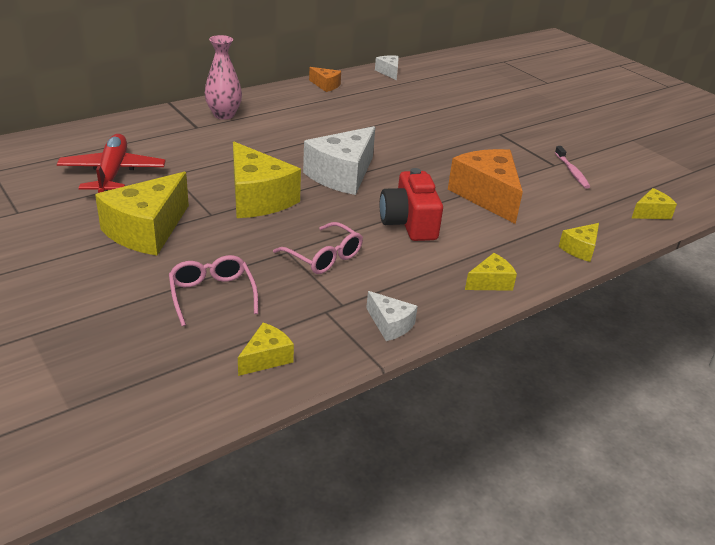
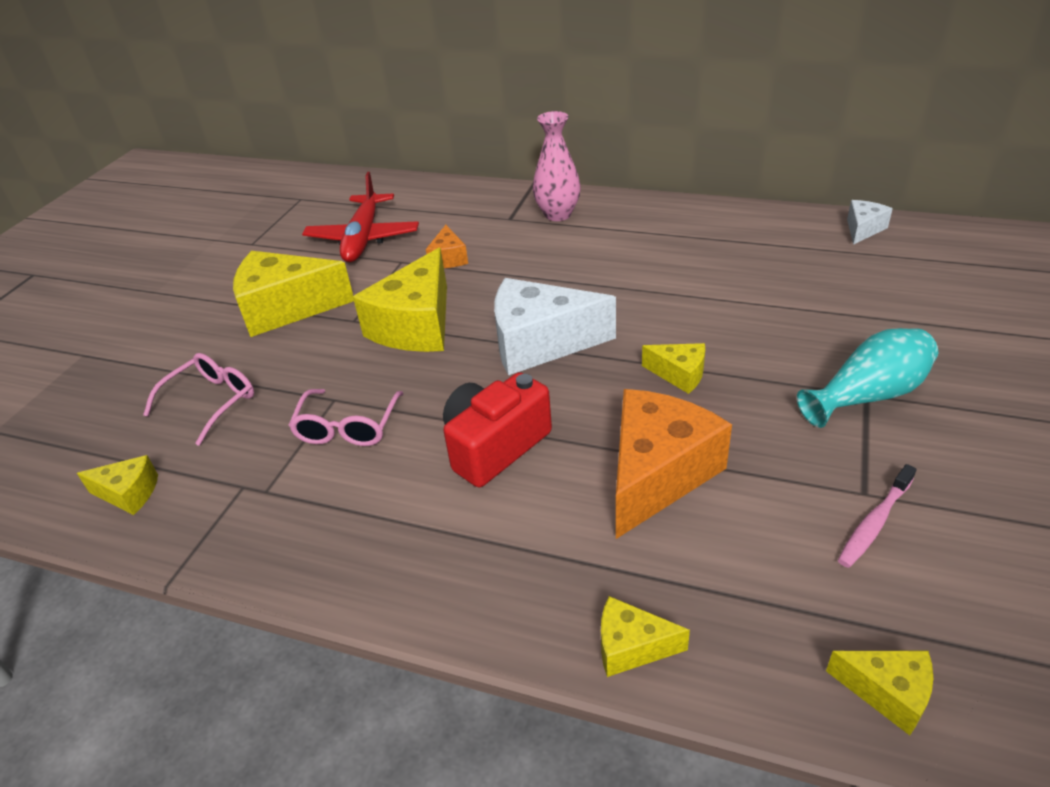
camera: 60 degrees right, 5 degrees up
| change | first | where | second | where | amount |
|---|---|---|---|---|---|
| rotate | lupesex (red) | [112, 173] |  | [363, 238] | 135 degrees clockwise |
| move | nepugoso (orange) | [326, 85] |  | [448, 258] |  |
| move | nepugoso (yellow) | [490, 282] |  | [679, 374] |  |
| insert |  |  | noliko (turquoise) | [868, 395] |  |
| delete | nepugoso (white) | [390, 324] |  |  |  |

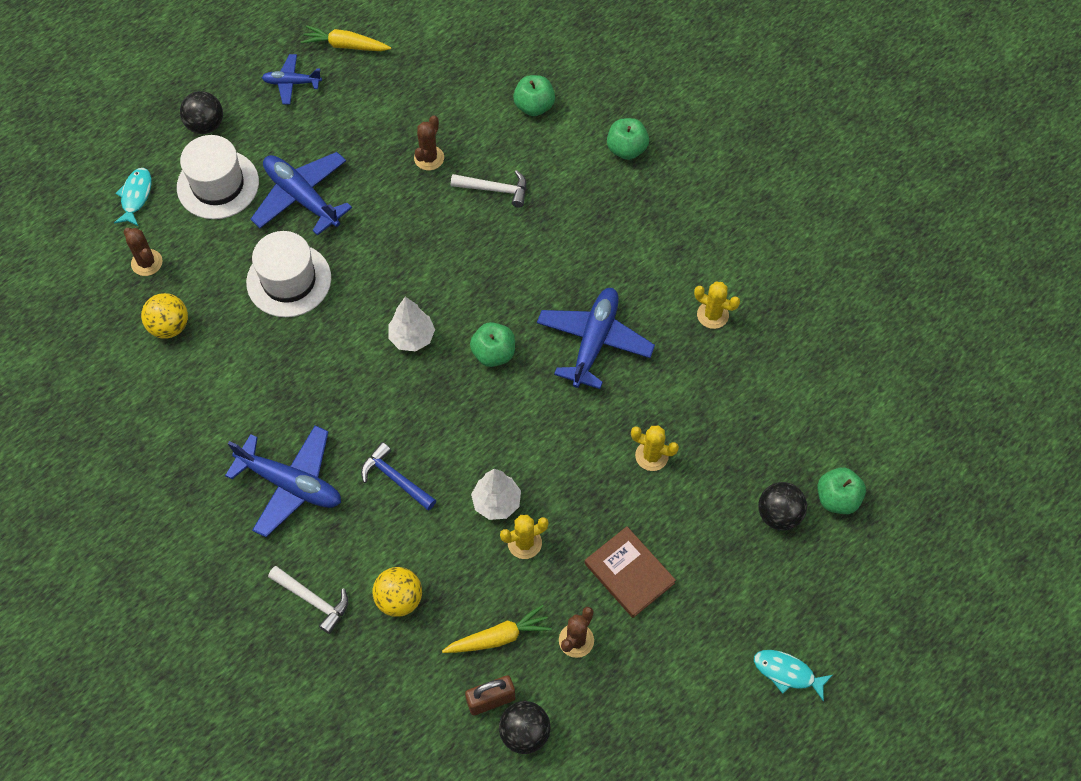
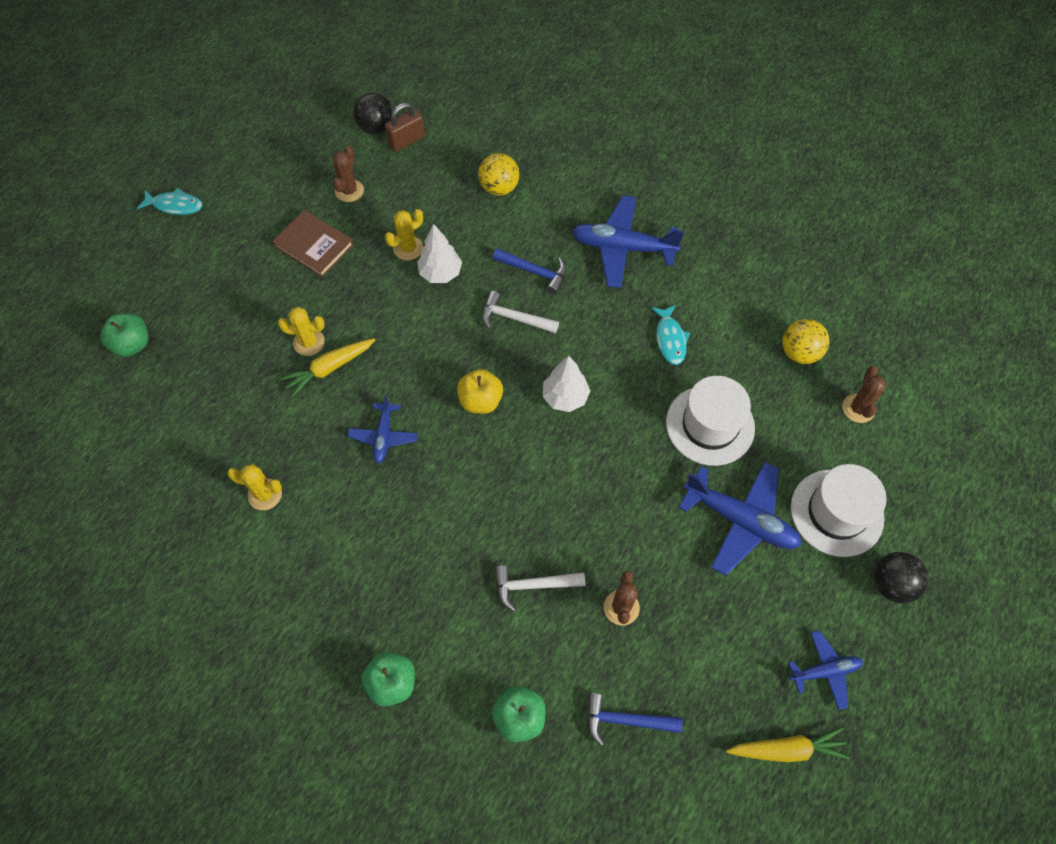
camera: 165 degrees right, 0 degrees up
| change | first | where | second | where | amount |
|---|---|---|---|---|---|
| move | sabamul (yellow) | [498, 637] |  | [330, 368] |  |
| resize | lupesex (blue) | [594, 341] |  | [383, 436] | x0.57 |
| recolor | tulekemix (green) | [493, 353] | tulekemix (yellow) | [480, 401] |  |
| move | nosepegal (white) | [313, 600] |  | [514, 318] |  |
| insert |  |  | nosepegal (blue) | [625, 720] |  |
| move | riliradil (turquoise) | [136, 196] |  | [670, 339] |  |
| rotate | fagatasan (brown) | [147, 262] |  | [858, 408] | 60 degrees clockwise |
| delete | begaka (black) | [779, 514] |  |  |  |

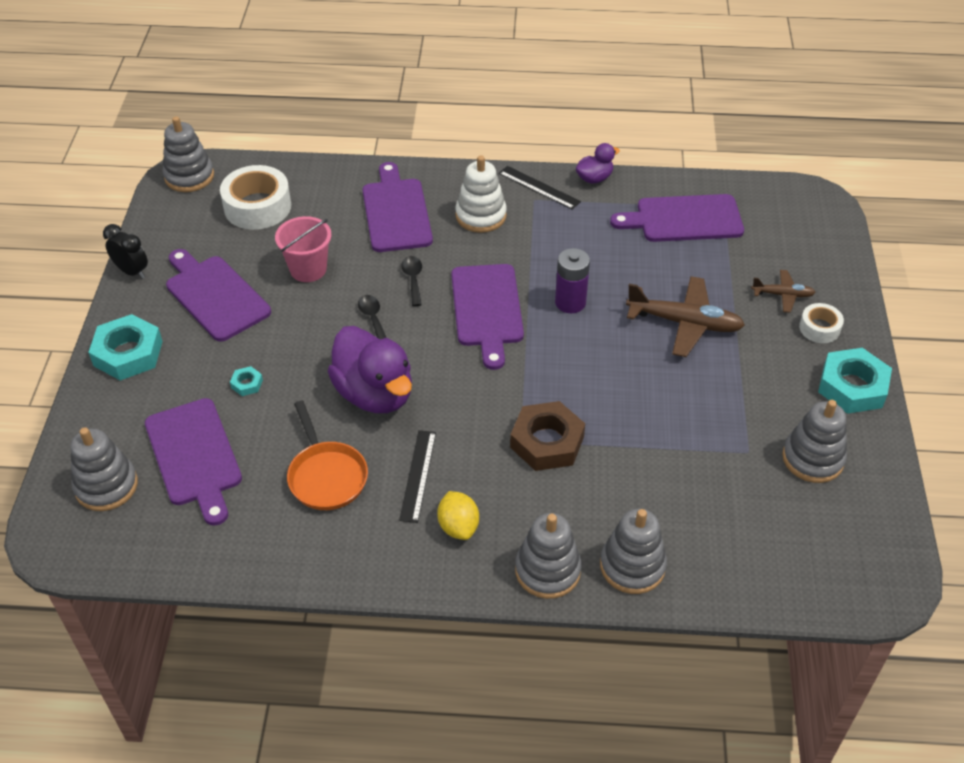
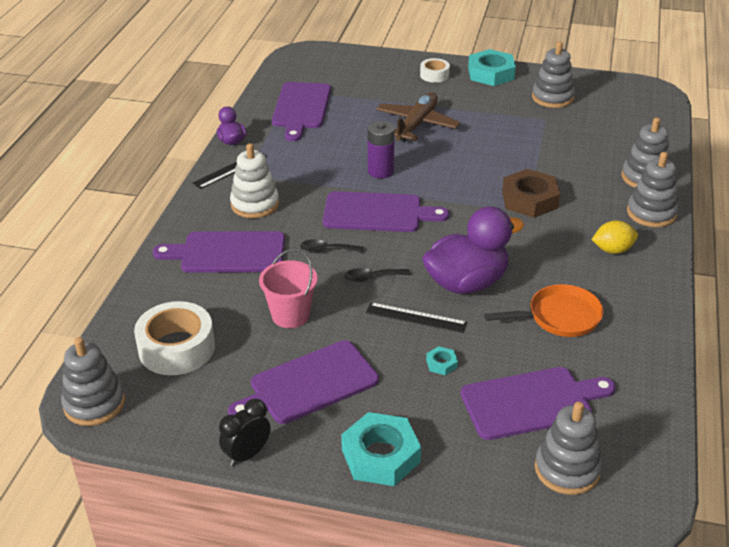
camera: 80 degrees left, 10 degrees down
| change | first | where | second | where | amount |
|---|---|---|---|---|---|
| move | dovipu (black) | [418, 475] |  | [416, 317] |  |
| delete | lupesex (brown) | [783, 295] |  |  |  |

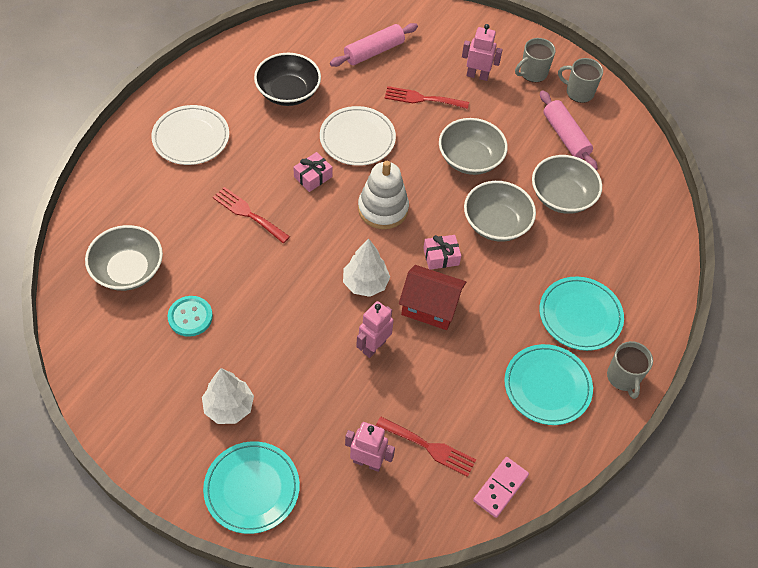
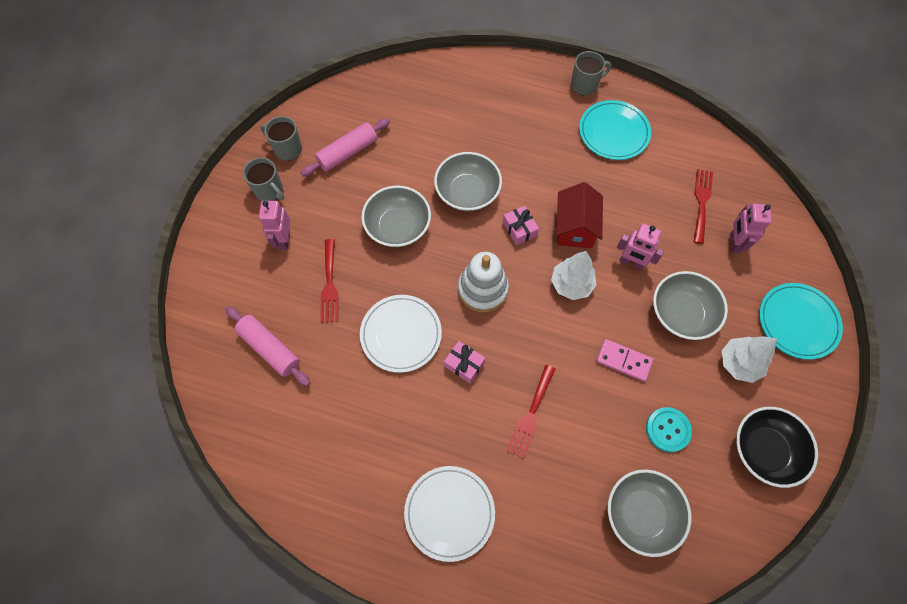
camera: 100 degrees left, 10 degrees up
| change | first | where | second | where | amount |
|---|---|---|---|---|---|
| rotate | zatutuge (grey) | [578, 92] |  | [287, 149] | 105 degrees clockwise |
| move | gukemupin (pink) | [500, 488] |  | [623, 361] |  |
| move | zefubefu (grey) | [562, 196] |  | [682, 313] |  |
| move | zefubefu (black) | [288, 92] |  | [764, 450] |  |
| delete | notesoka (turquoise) | [580, 315] |  |  |  |

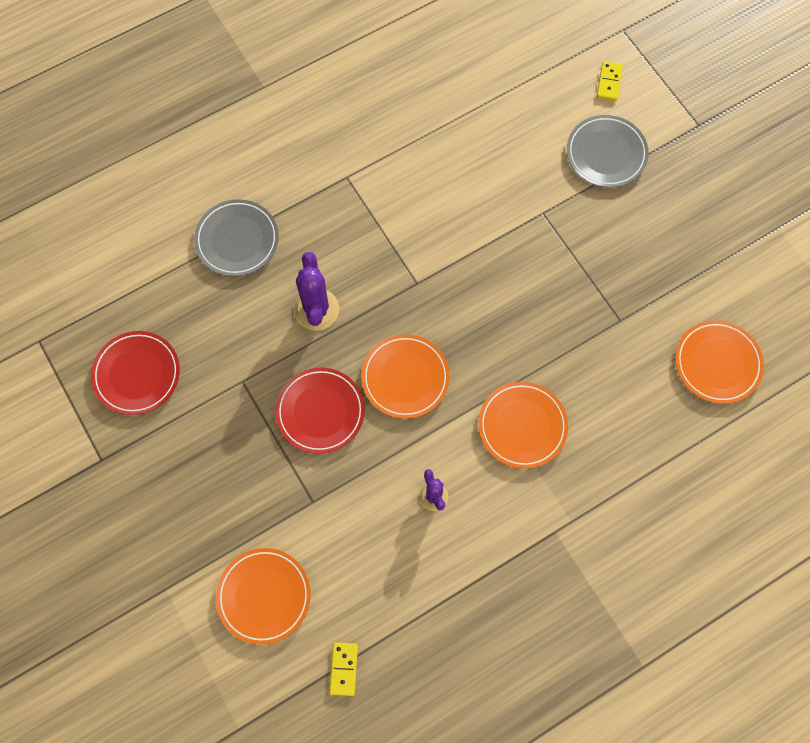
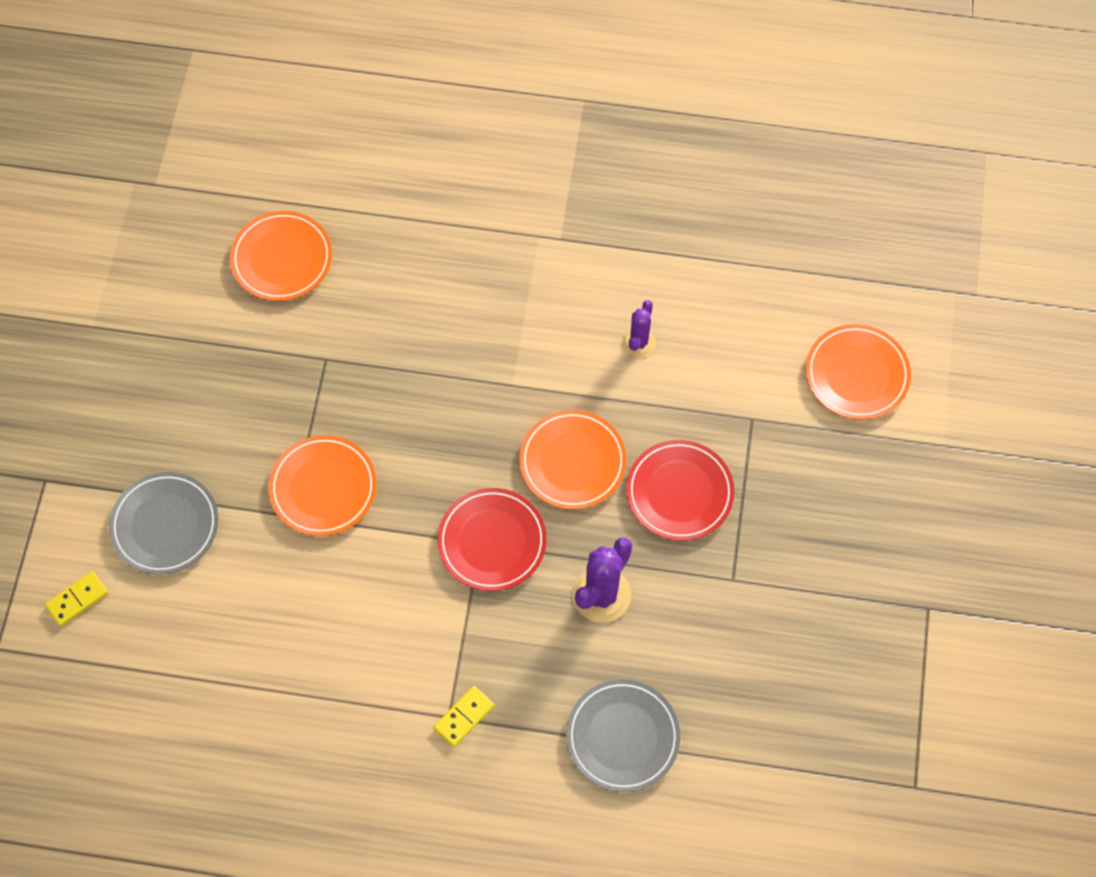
camera: 140 degrees left, 5 degrees down
| change | first | where | second | where | amount |
|---|---|---|---|---|---|
| move | notesoka (orange) | [522, 426] |  | [323, 488] |  |
| move | gukemupin (yellow) | [344, 669] |  | [464, 717] |  |
| move | notesoka (red) | [137, 374] |  | [492, 541] |  |

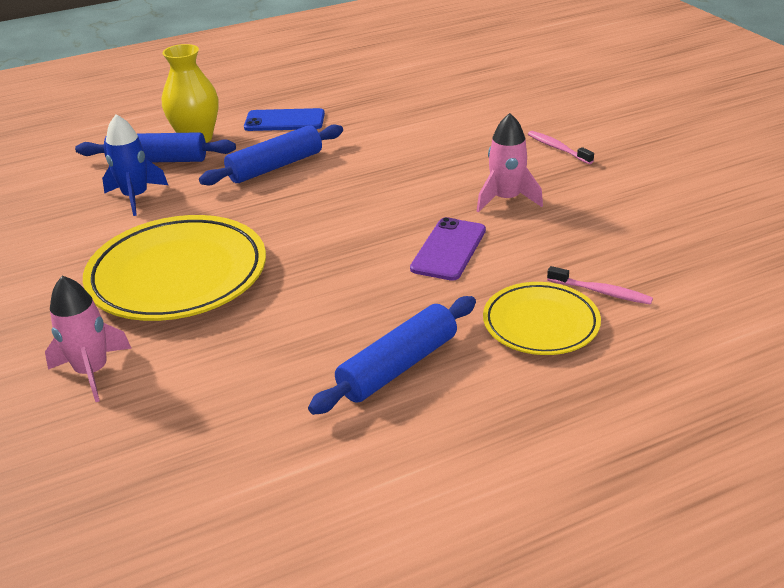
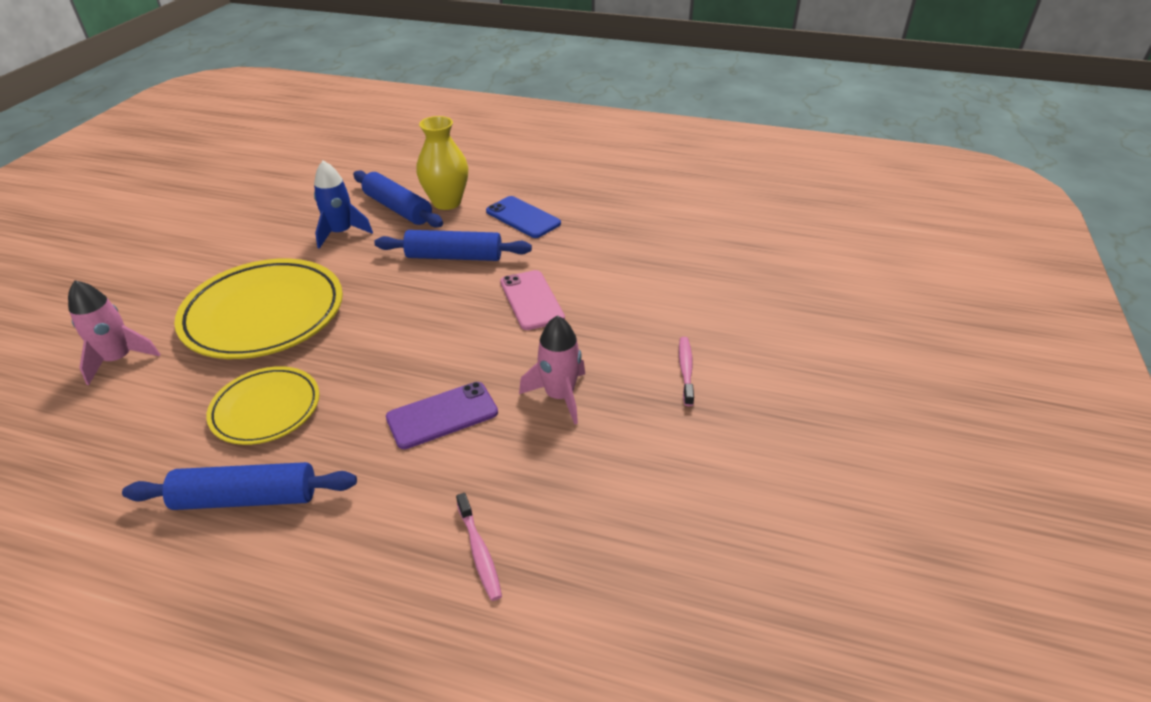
camera: 40 degrees right, 5 degrees up
| change | first | where | second | where | amount |
|---|---|---|---|---|---|
| move | notesoka (yellow) | [540, 324] |  | [266, 409] |  |
| insert |  |  | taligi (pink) | [531, 300] |  |

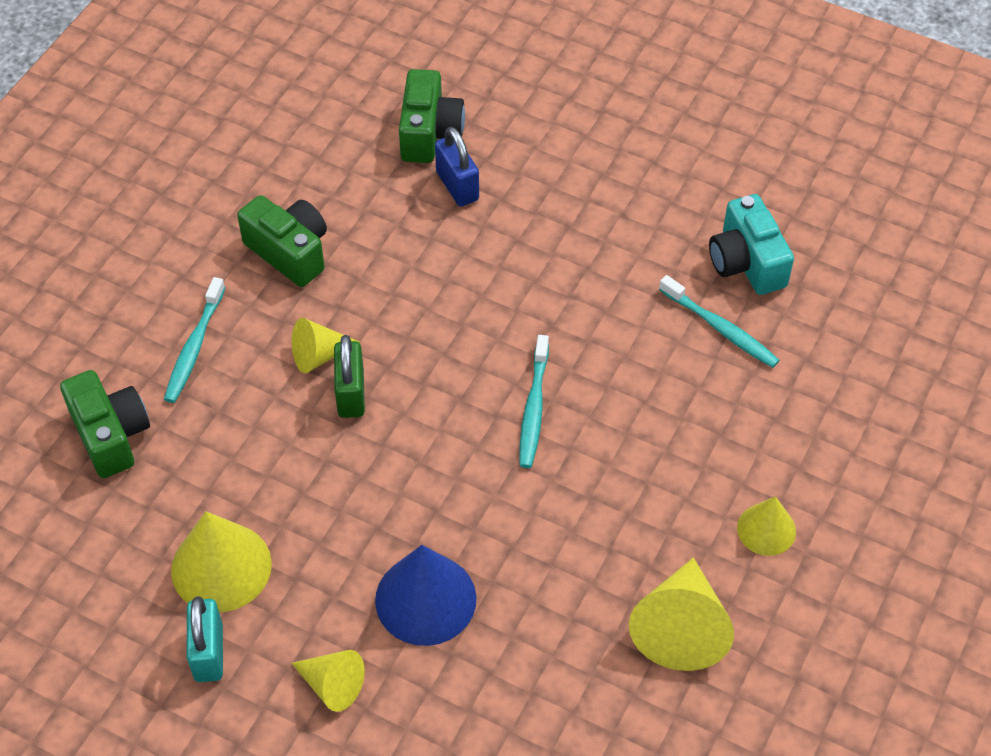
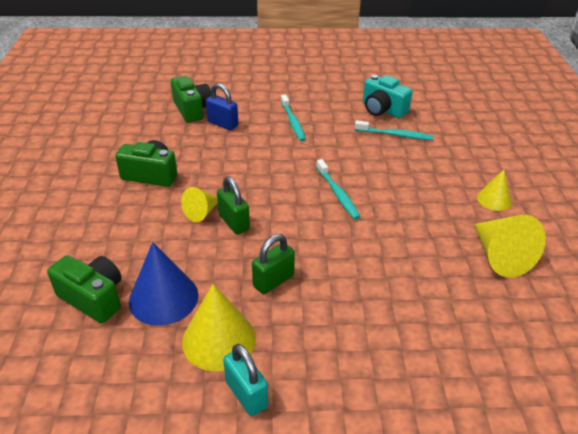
camera: 30 degrees left, 15 degrees down
| change | first | where | second | where | amount |
|---|---|---|---|---|---|
| move | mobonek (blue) | [425, 599] |  | [163, 298] |  |
| insert |  |  | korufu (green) | [273, 281] |  |
| move | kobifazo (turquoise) | [194, 347] |  | [293, 122] |  |
| delete | mobonek (yellow) | [332, 685] |  |  |  |

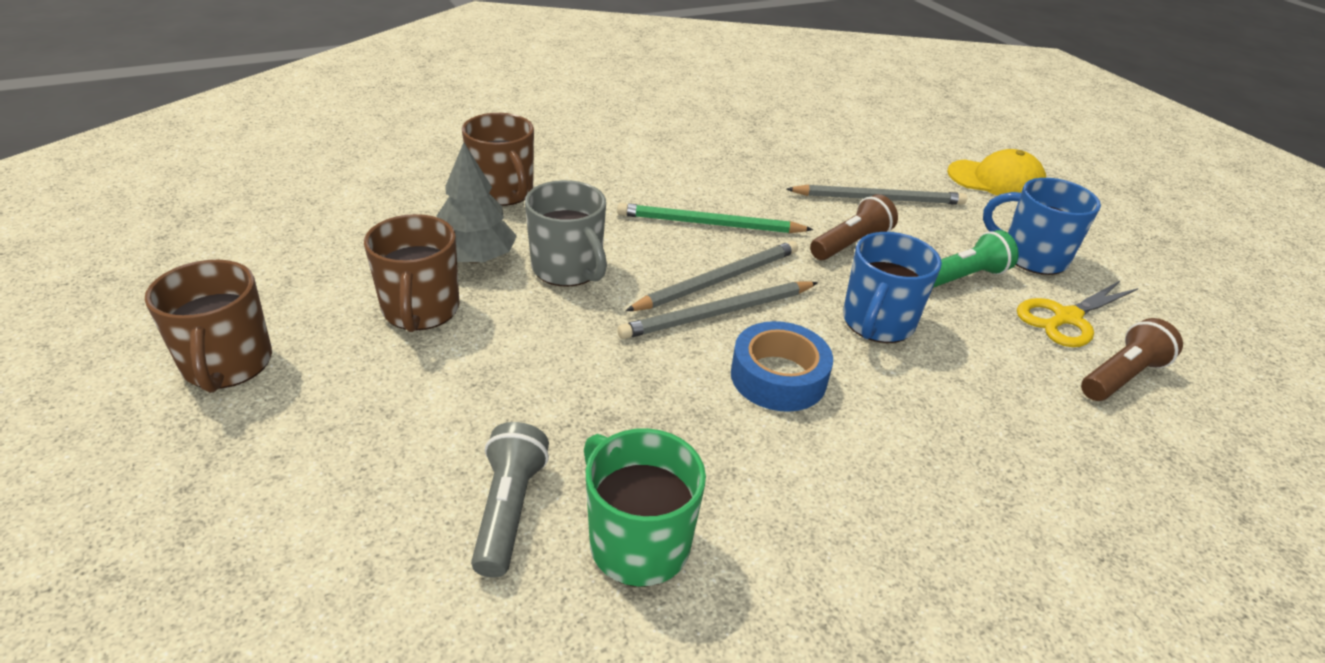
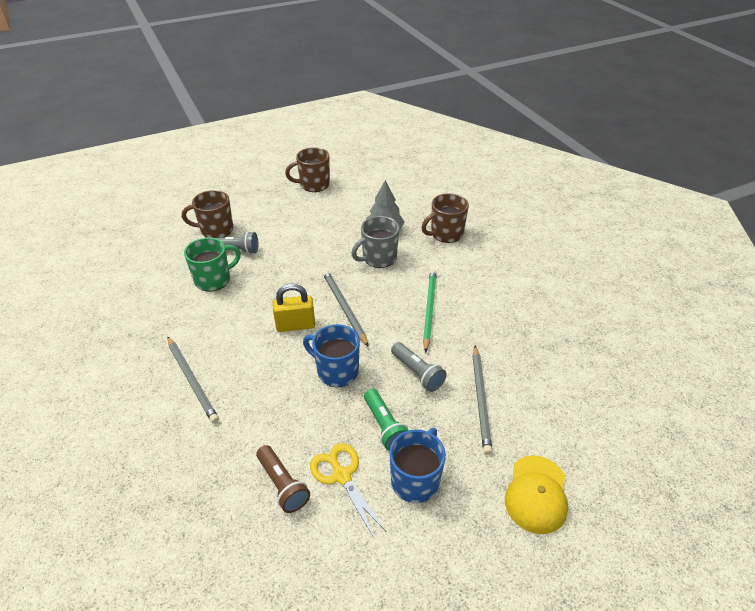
camera: 95 degrees right, 5 degrees up
| change | first | where | second | where | amount |
|---|---|---|---|---|---|
| move | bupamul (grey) | [719, 280] |  | [192, 380] |  |
| move | zatutuge (brown) | [420, 310] |  | [216, 230] |  |
| replace | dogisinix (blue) | [778, 377] | korufu (yellow) | [295, 325] |  |
| recolor | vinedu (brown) | [850, 244] | vinedu (grey) | [417, 373] |  |

